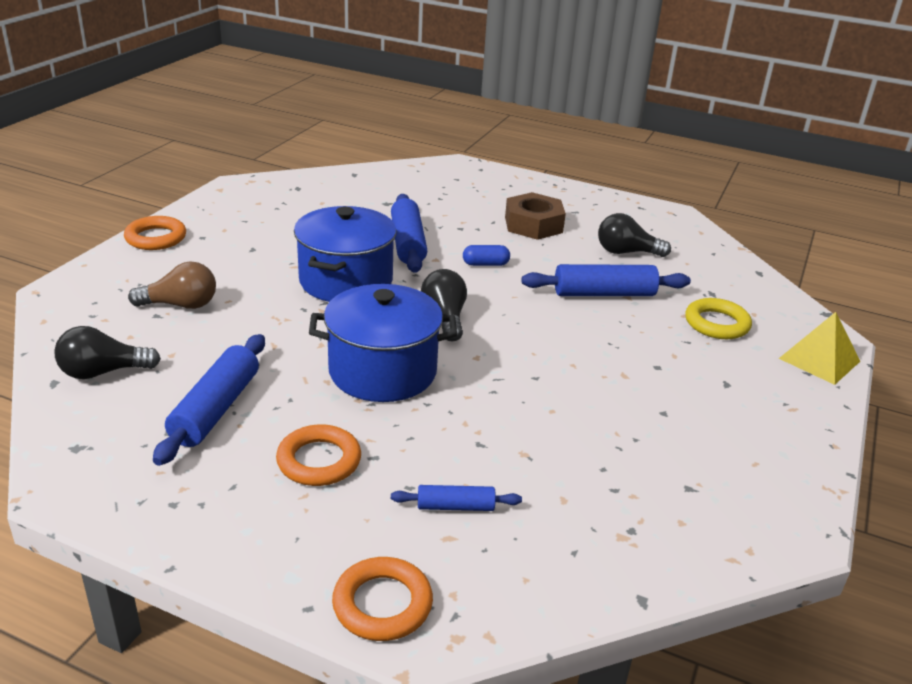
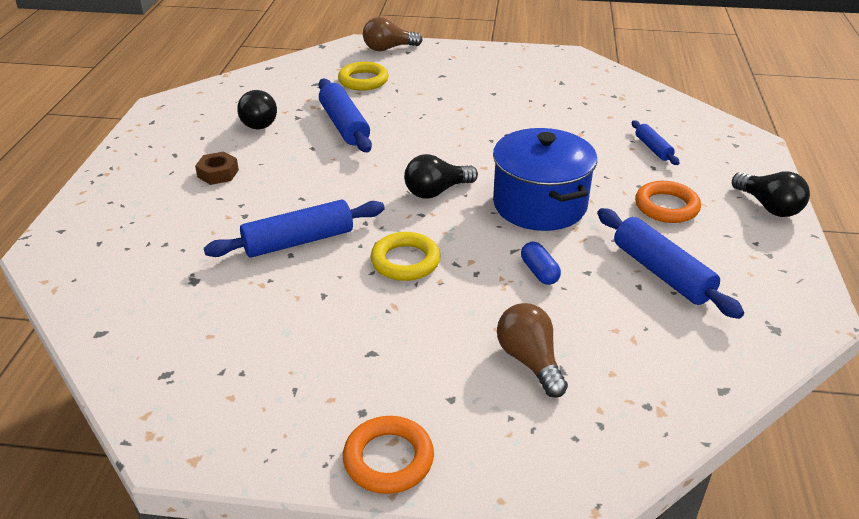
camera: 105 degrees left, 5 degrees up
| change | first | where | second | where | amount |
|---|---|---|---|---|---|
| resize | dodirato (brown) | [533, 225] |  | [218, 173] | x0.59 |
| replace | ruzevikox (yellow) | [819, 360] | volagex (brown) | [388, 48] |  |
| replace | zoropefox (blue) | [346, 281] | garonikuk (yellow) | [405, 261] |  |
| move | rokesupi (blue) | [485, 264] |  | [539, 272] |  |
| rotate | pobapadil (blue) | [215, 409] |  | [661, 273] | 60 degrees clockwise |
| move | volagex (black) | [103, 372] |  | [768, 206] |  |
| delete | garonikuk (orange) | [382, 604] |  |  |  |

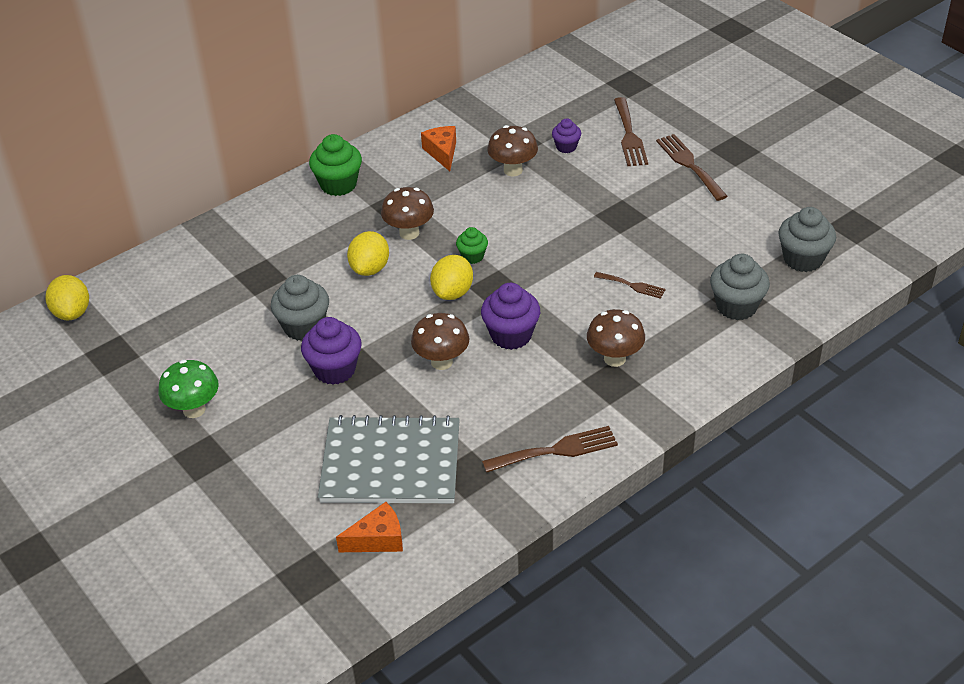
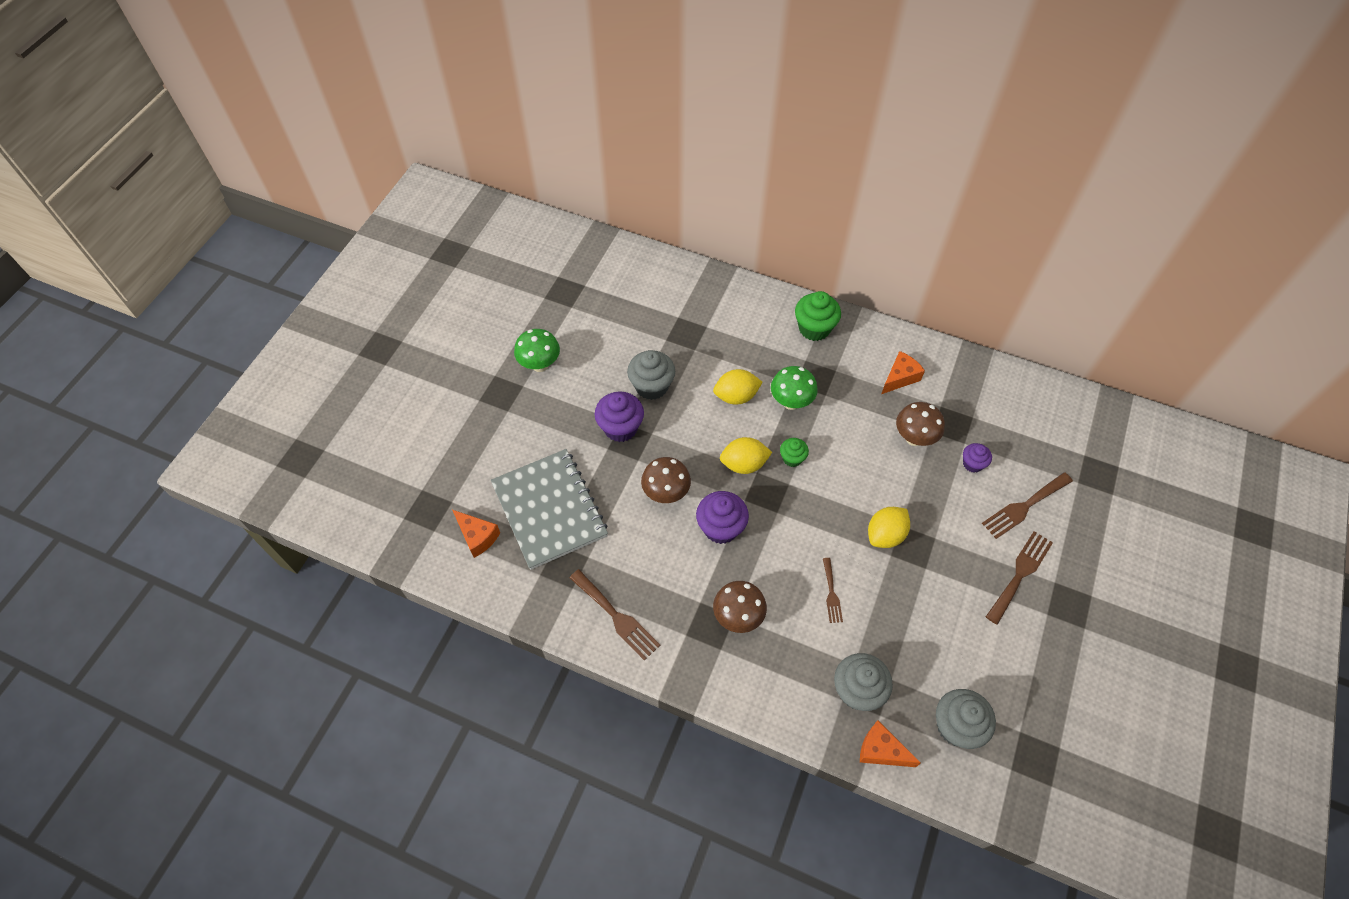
camera: 60 degrees right, 15 degrees up
| change | first | where | second | where | amount |
|---|---|---|---|---|---|
| recolor | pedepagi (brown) | [409, 233] | pedepagi (green) | [791, 402] |  |
| insert |  |  | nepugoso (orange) | [881, 750] |  |
| move | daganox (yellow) | [72, 312] |  | [885, 535] |  |

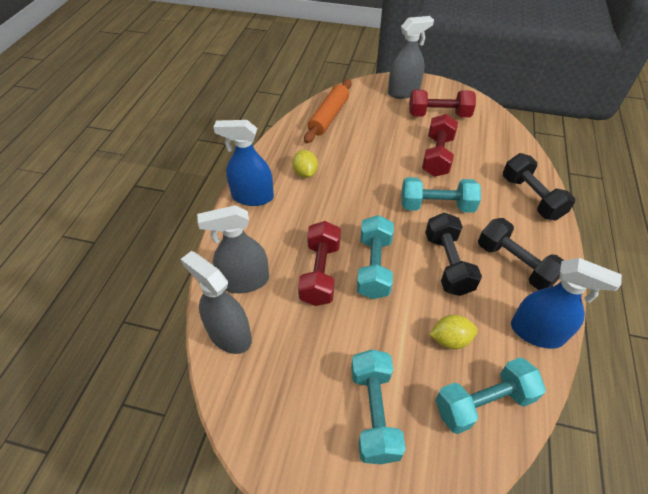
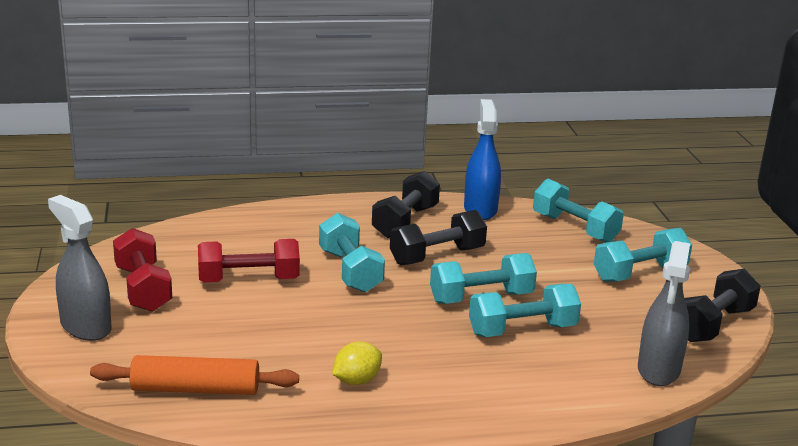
camera: 115 degrees left, 25 degrees down
| change | first | where | second | where | amount |
|---|---|---|---|---|---|
| recolor | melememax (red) | [320, 273] | melememax (turquoise) | [522, 330] |  |
| move | melememax (black) | [531, 197] |  | [713, 324] |  |
| delete | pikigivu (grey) | [244, 281] |  |  |  |
| delete | pikigivu (blue) | [252, 197] |  |  |  |
| delete | daganox (yellow) | [450, 339] |  |  |  |

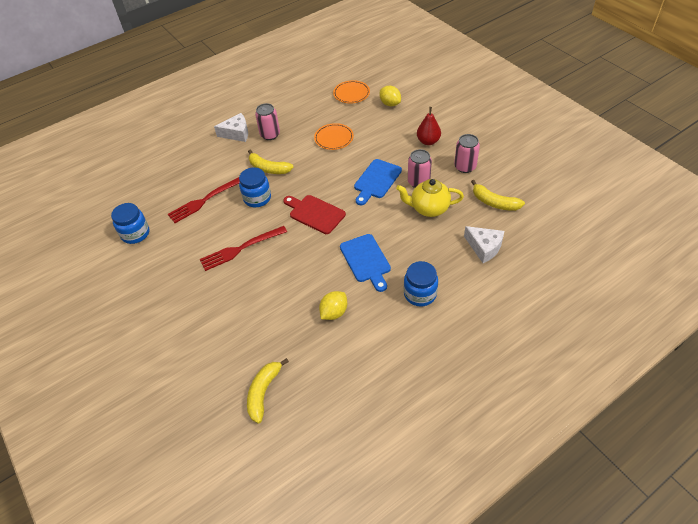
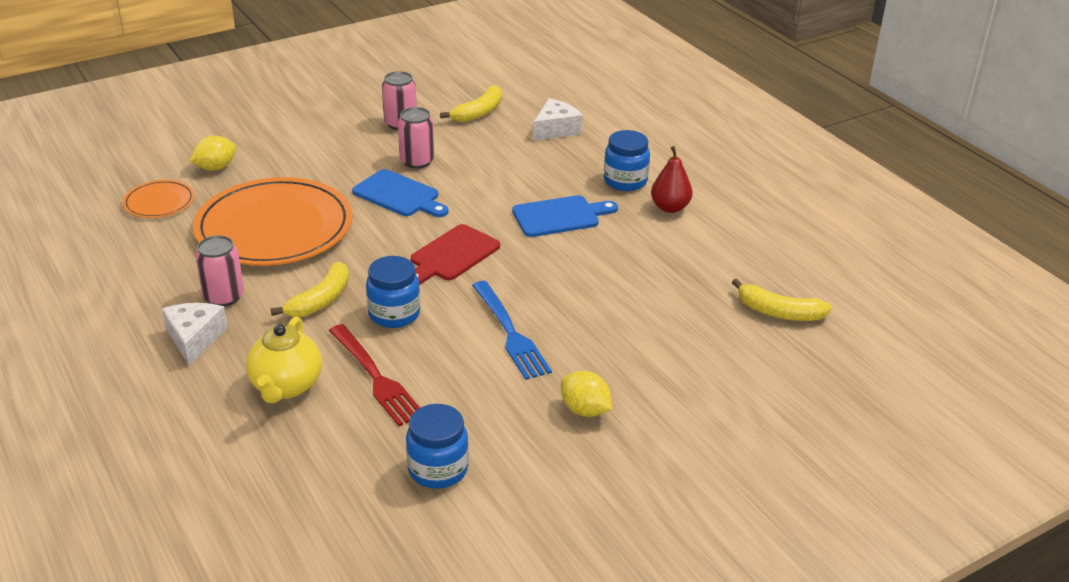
camera: 90 degrees left, 15 degrees down
| change | first | where | second | where | amount |
|---|---|---|---|---|---|
| resize | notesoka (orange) | [334, 138] |  | [274, 227] | x2.19 |
| move | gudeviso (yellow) | [429, 208] |  | [286, 386] |  |
| recolor | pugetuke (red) | [240, 249] | pugetuke (blue) | [510, 333] |  |
| move | daganox (yellow) | [334, 312] |  | [585, 410] |  |
| move | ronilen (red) | [428, 141] |  | [670, 207] |  |

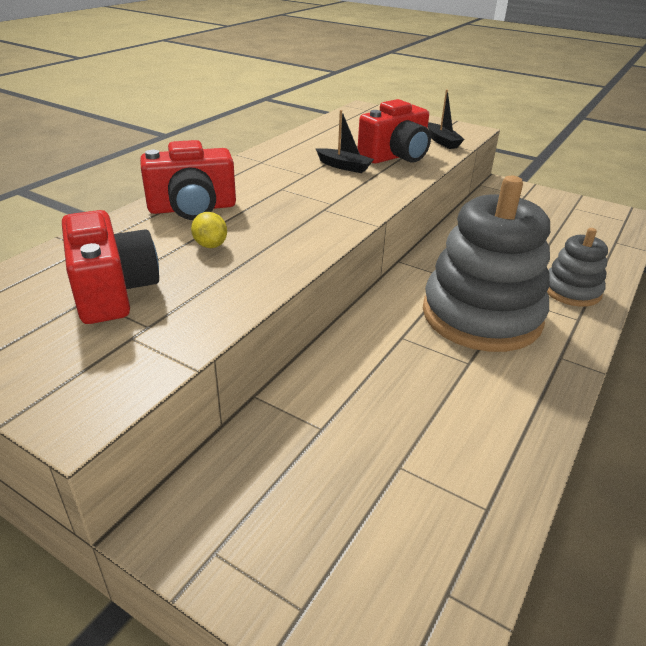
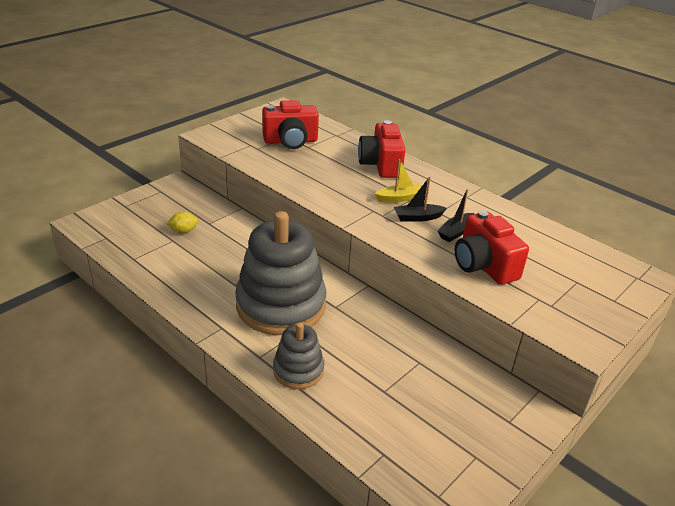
camera: 100 degrees right, 0 degrees up
| change | first | where | second | where | amount |
|---|---|---|---|---|---|
| move | daganox (yellow) | [210, 245] |  | [183, 231] |  |
| insert |  |  | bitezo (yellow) | [399, 198] |  |
| move | bitezo (black) | [442, 141] |  | [417, 218] |  |

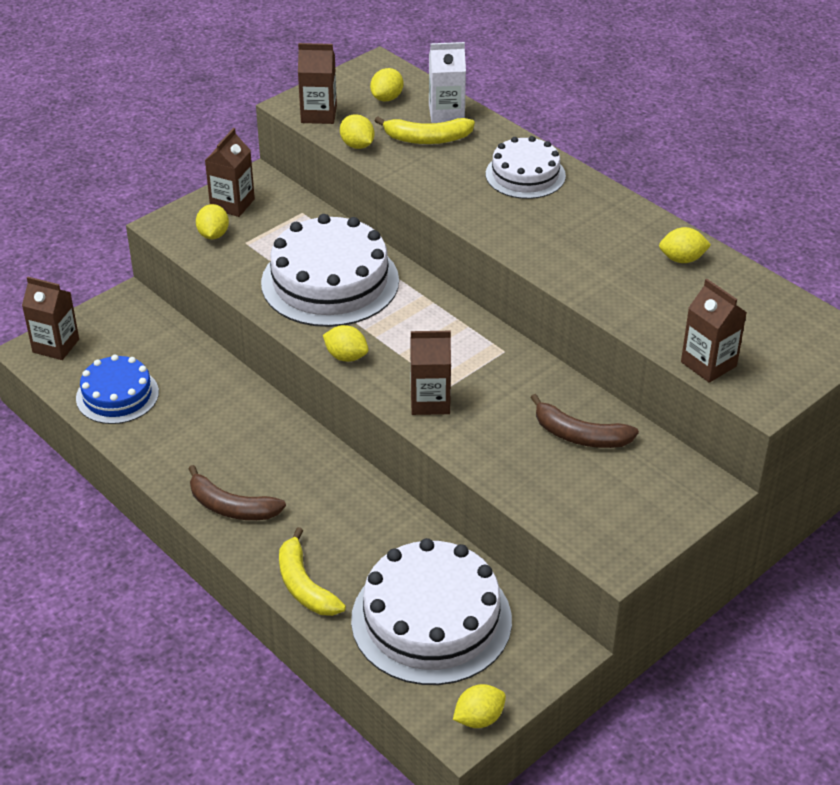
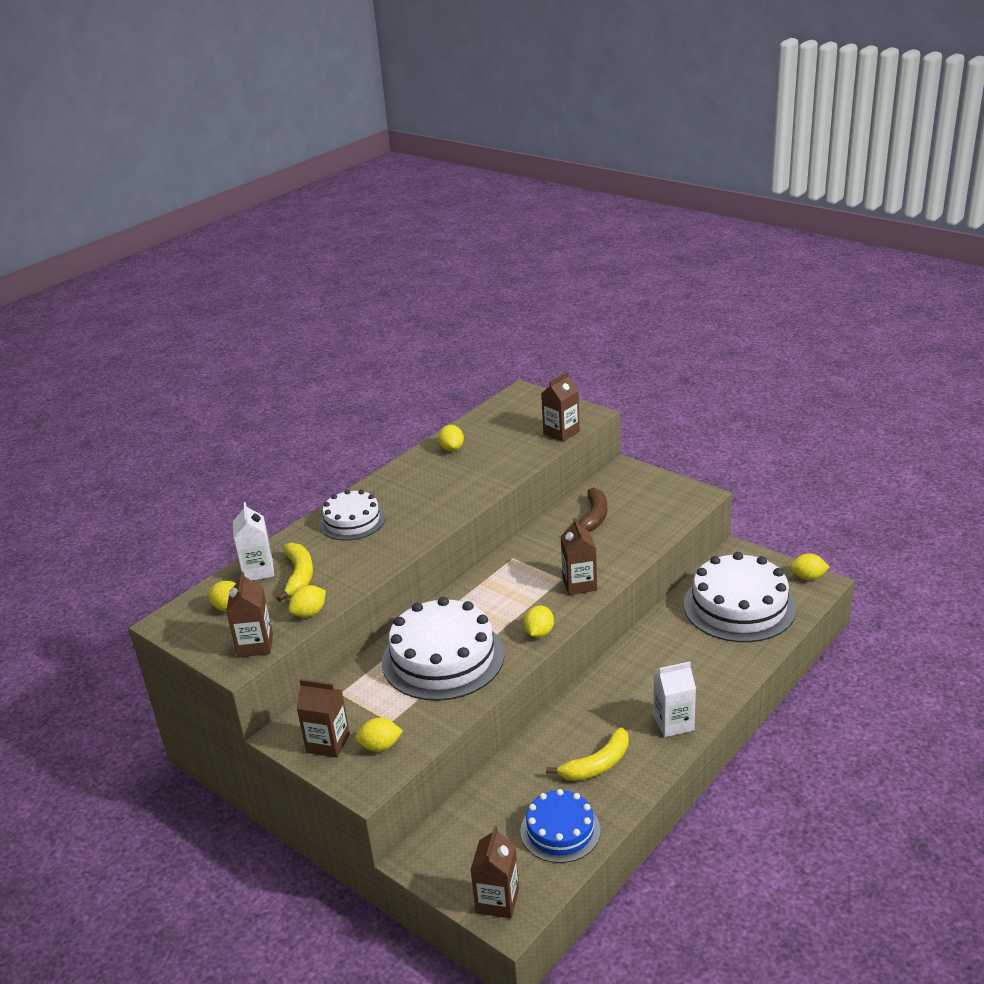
camera: 95 degrees left, 10 degrees down
| change | first | where | second | where | amount |
|---|---|---|---|---|---|
| move | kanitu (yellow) | [304, 585] |  | [597, 764] |  |
| replace | kanitu (brown) | [231, 507] | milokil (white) | [673, 723] |  |
| rotate | daganox (yellow) | [479, 718] |  | [808, 577] | 45 degrees counterclockwise |

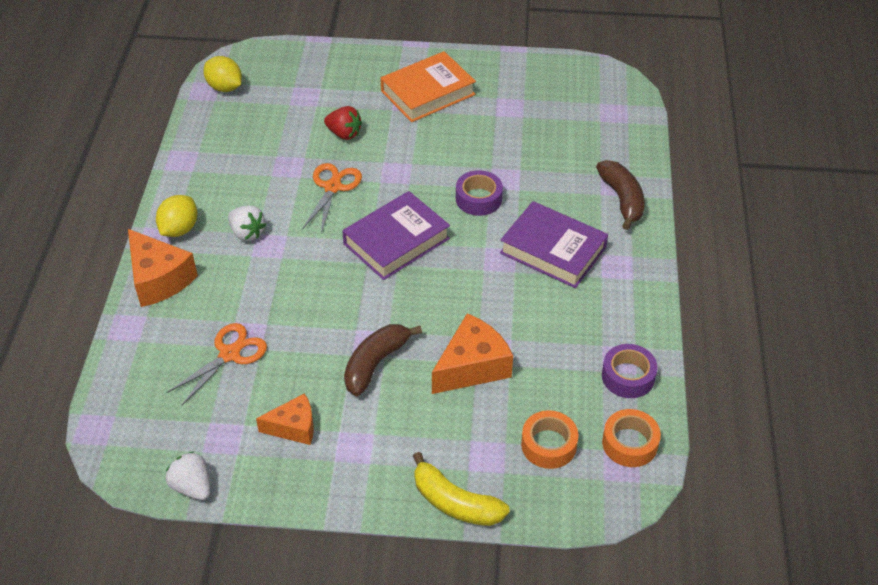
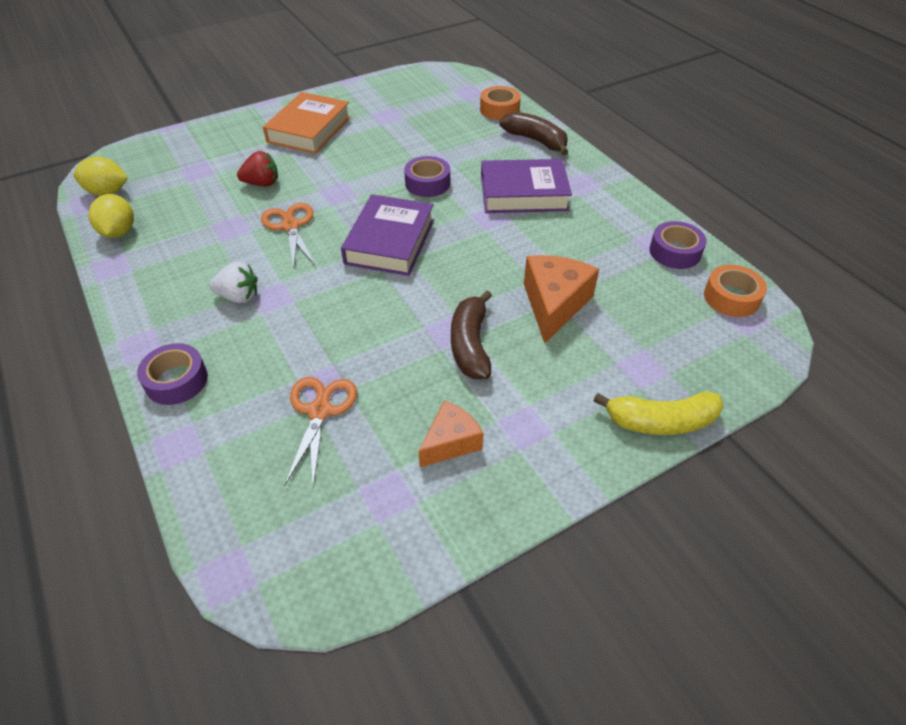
camera: 35 degrees left, 0 degrees up
| change | first | where | second | where | amount |
|---|---|---|---|---|---|
| move | daganox (yellow) | [179, 229] |  | [119, 232] |  |
| replace | nepugoso (orange) | [159, 279] | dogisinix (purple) | [176, 380] |  |
| move | dogisinix (orange) | [548, 445] |  | [499, 109] |  |
| delete | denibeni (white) | [192, 486] |  |  |  |

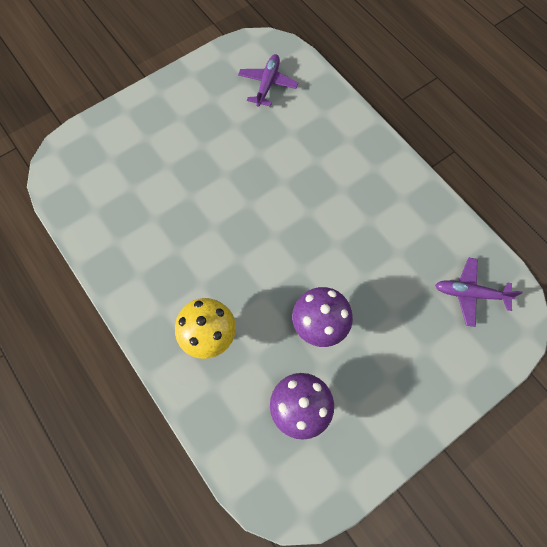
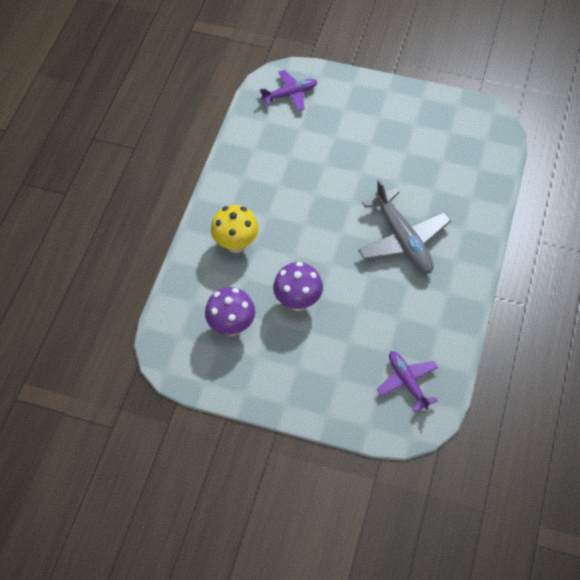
camera: 55 degrees right, 10 degrees down
| change | first | where | second | where | amount |
|---|---|---|---|---|---|
| move | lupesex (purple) | [267, 84] |  | [290, 94] |  |
| insert |  |  | lupesex (grey) | [403, 239] |  |

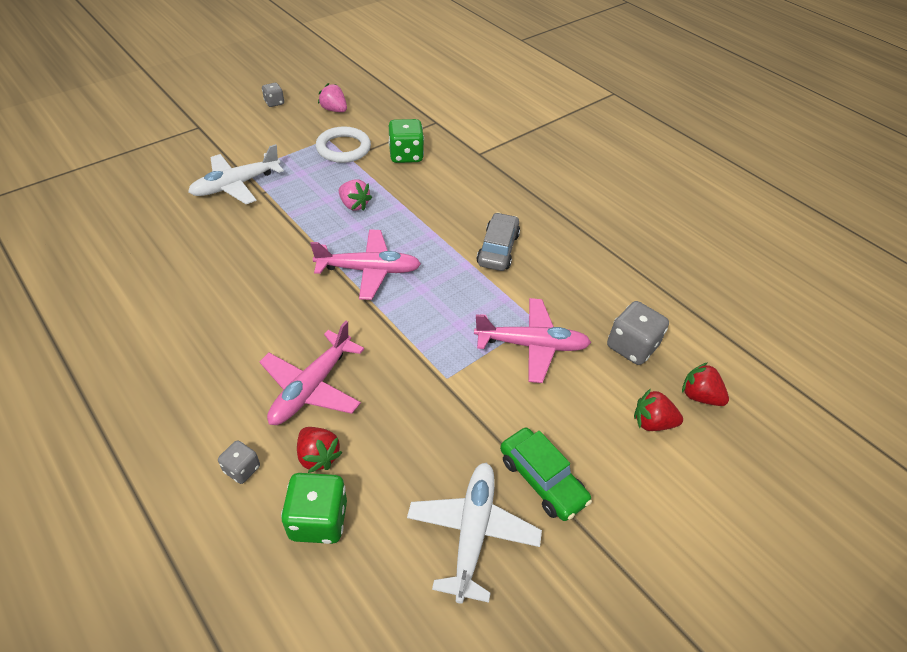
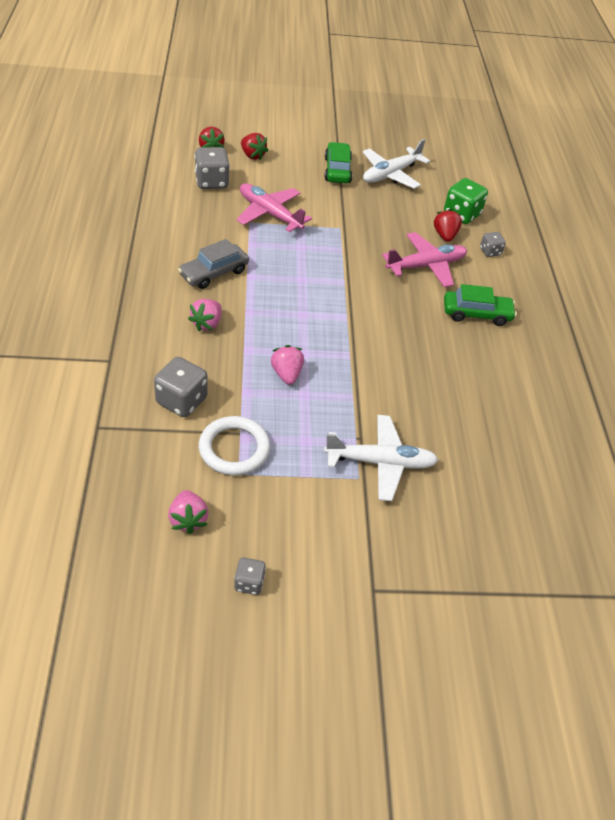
camera: 145 degrees left, 0 degrees up
| change | first | where | second | where | amount |
|---|---|---|---|---|---|
| recolor | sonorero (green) | [406, 155] | sonorero (grey) | [181, 401] |  |
| insert |  |  | denibeni (pink) | [207, 323] |  |
| insert |  |  | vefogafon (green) | [476, 314] |  |
| delete | lupesex (pink) | [369, 270] |  |  |  |

